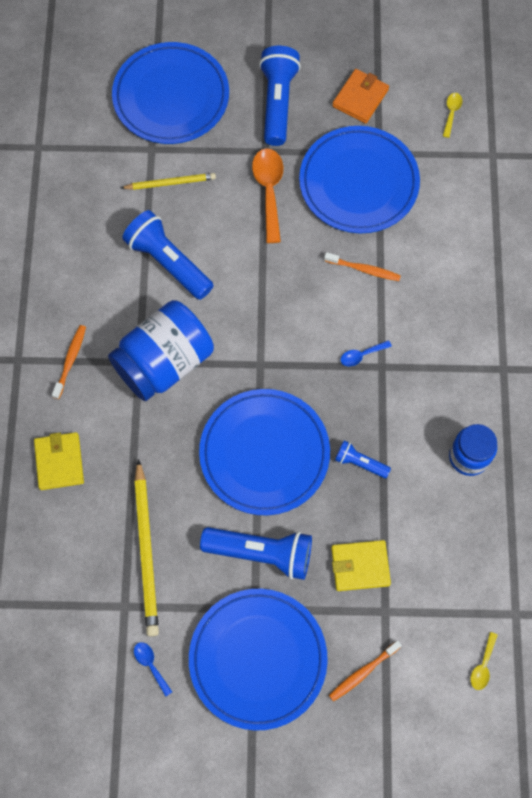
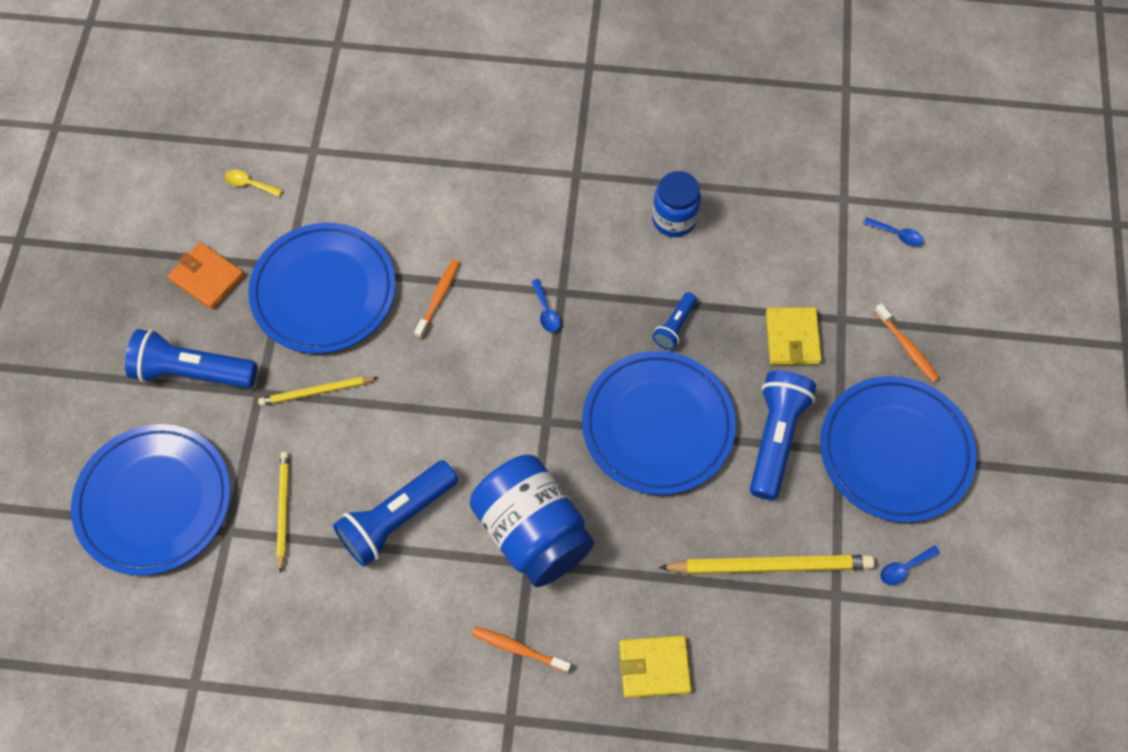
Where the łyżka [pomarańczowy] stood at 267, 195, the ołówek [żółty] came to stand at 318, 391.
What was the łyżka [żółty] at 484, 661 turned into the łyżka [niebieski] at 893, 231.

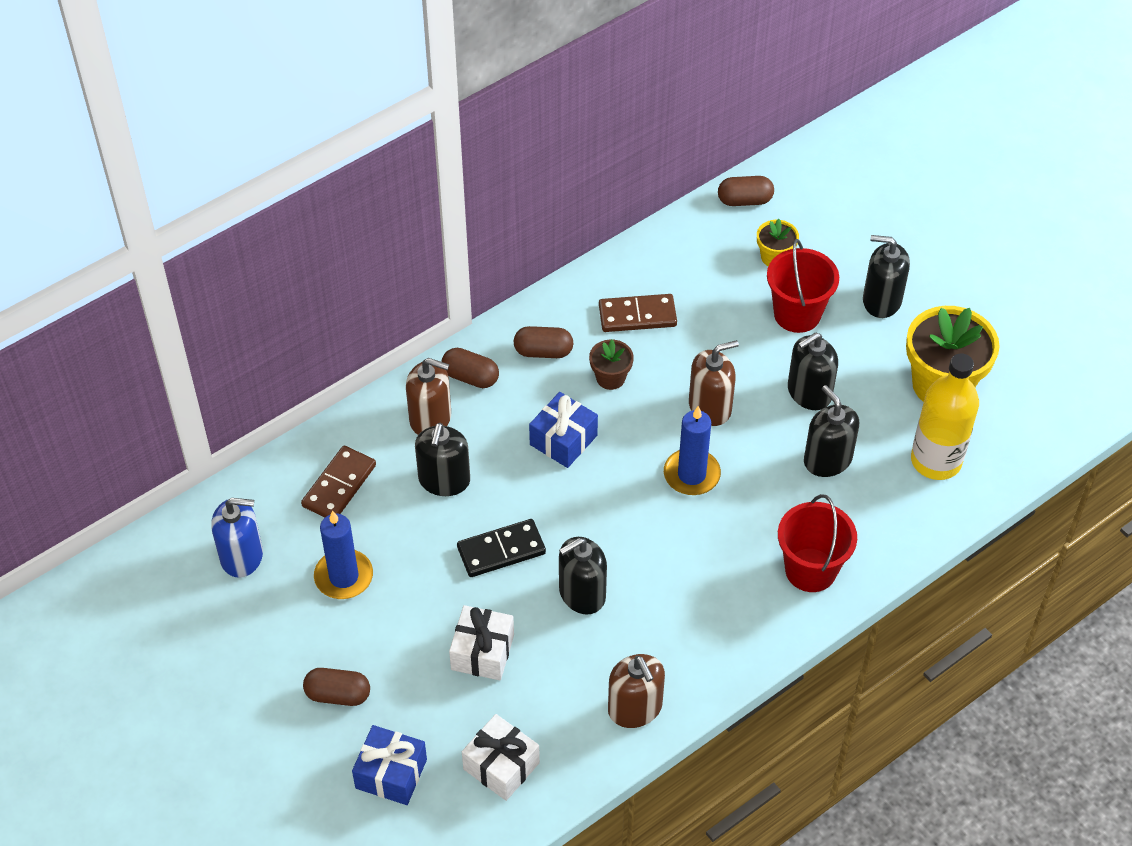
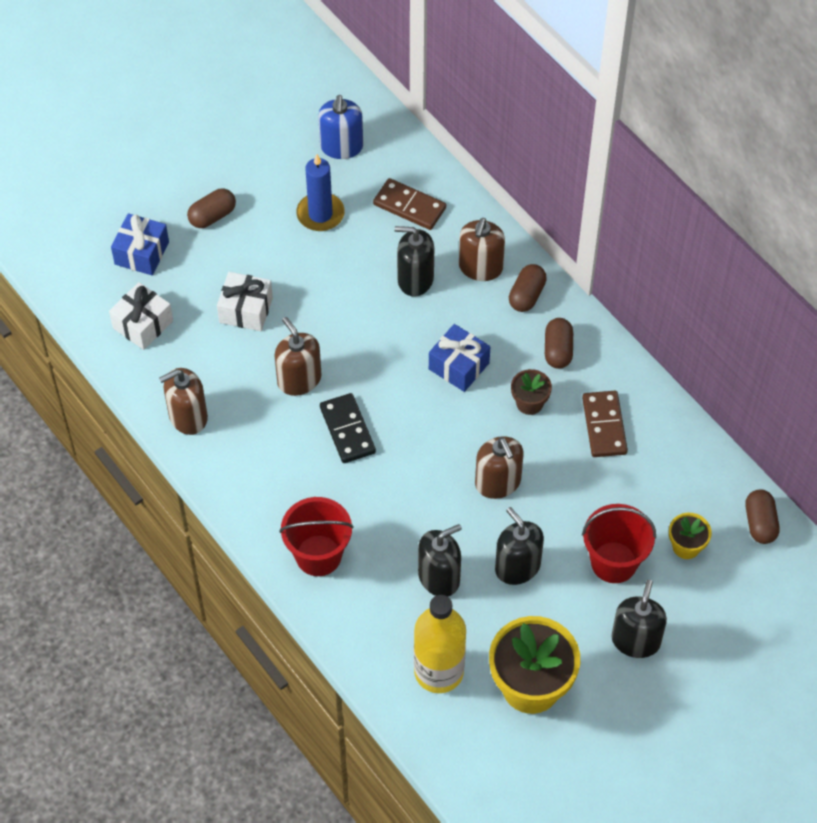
The kapsułka [brązowy] at 336, 687 ended up facing another way, 45 degrees clockwise from before.
What was the dozownik mydła [czarny] at 583, 575 turned into the dozownik mydła [brązowy] at 298, 356.
The kostka domina [czarny] ended up elsewhere, having gone from 501, 548 to 348, 428.
The second view lost the świeca [niebieski] at 692, 450.

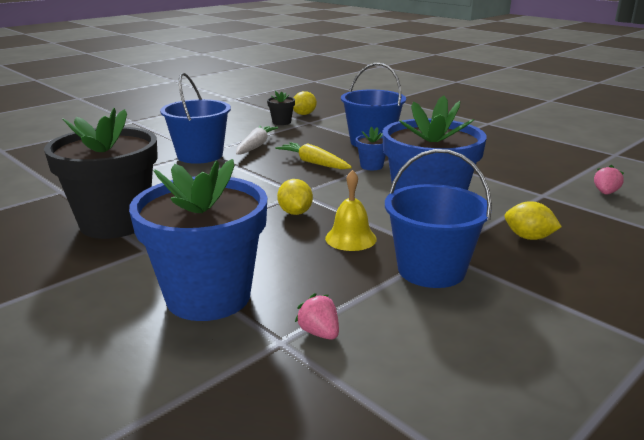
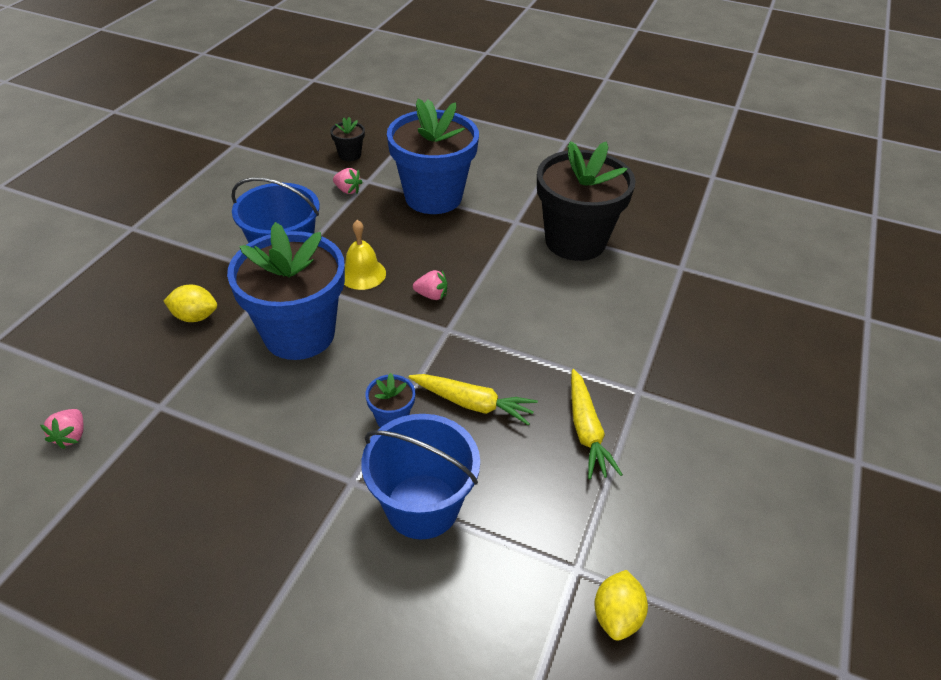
The doniczka [czarny] ended up elsewhere, having gone from 281, 108 to 347, 139.
Where the cytryna [żółty] stood at 295, 197, the truskawka [różowy] came to stand at 430, 285.
What was the marchewka [biały] at 257, 140 turned into the marchewka [żółty] at 597, 424.
The second view lost the wiadro [niebieski] at 195, 118.

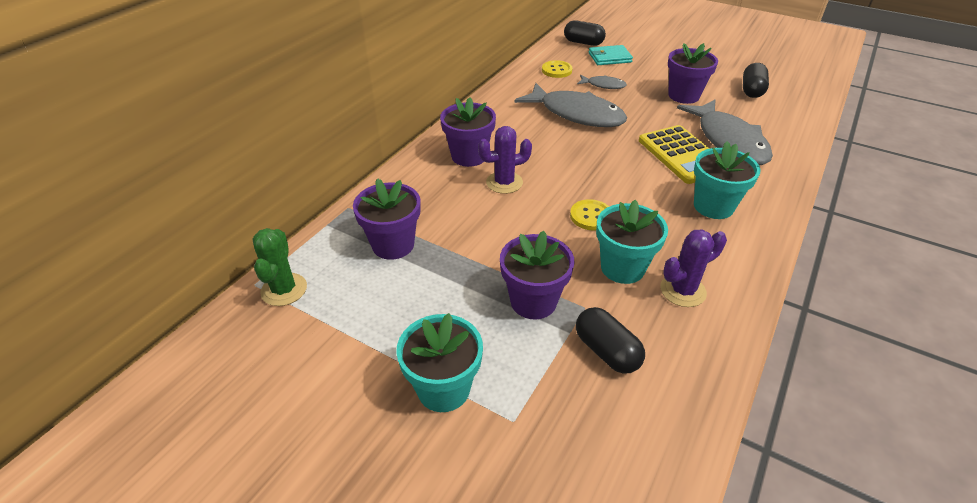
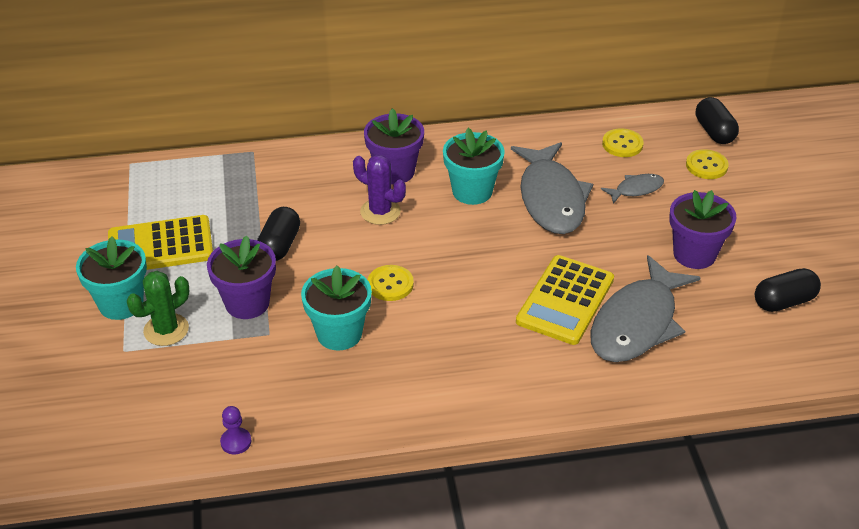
The second view gained the kalkulator [żółty] at 160, 242.
The kaktus [zielony] ended up elsewhere, having gone from 280, 267 to 158, 308.
The second view gained the pionek [fioletowy] at 235, 430.
The kapsułka [czarny] ended up elsewhere, having gone from 610, 340 to 278, 234.
The doniczka [turkusowy] ended up elsewhere, having gone from 727, 180 to 474, 166.
The ryba [szary] at 602, 82 ended up facing another way, 90 degrees counterclockwise from before.
Where the portfel [turkusowy] stood at 611, 55, the guzik [żółty] came to stand at 707, 164.
The second view lost the doniczka [fioletowy] at 387, 219.
The second view lost the kaktus [fioletowy] at 693, 268.

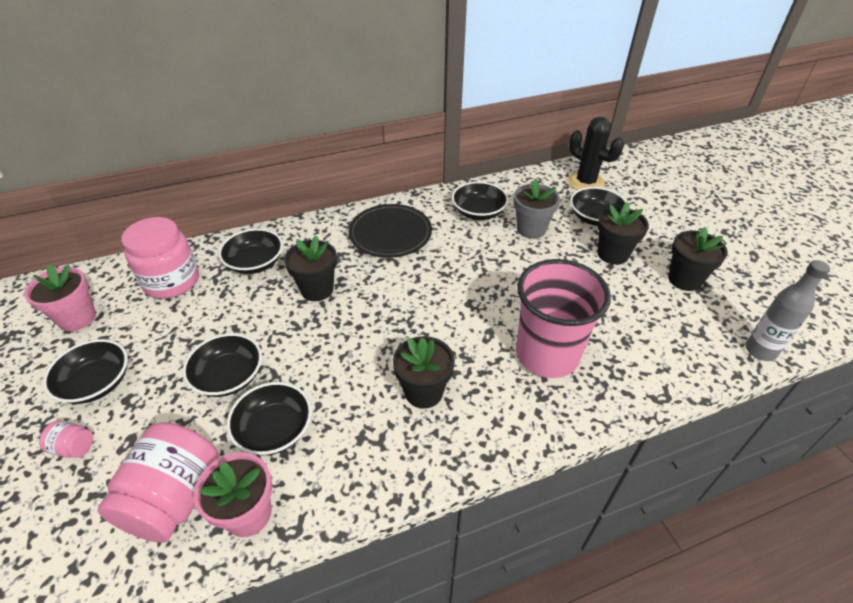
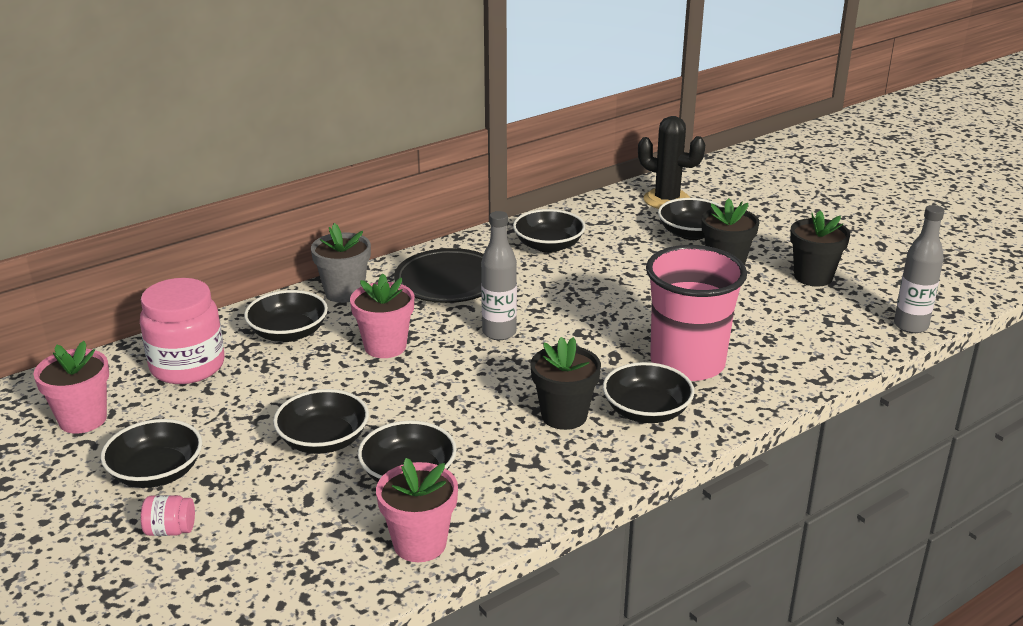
The doniczka [szary] ended up elsewhere, having gone from 537, 208 to 341, 263.
What was the doniczka [czarny] at 310, 268 turned into the doniczka [różowy] at 382, 316.
The second view gained the butelka [szary] at 499, 275.
The second view gained the miska [czarny] at 648, 392.
The second view lost the słoik [różowy] at 158, 482.

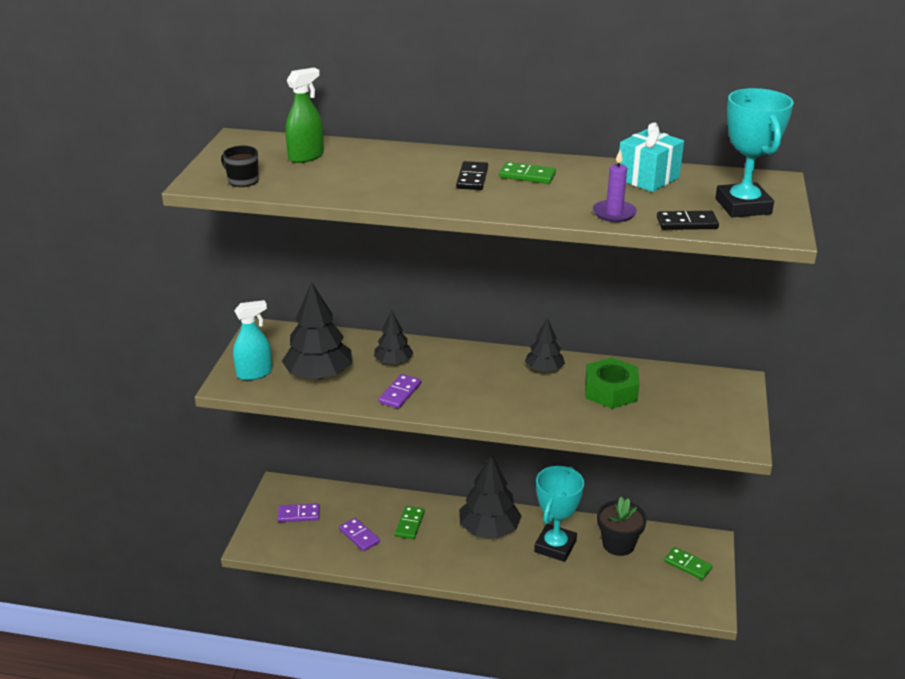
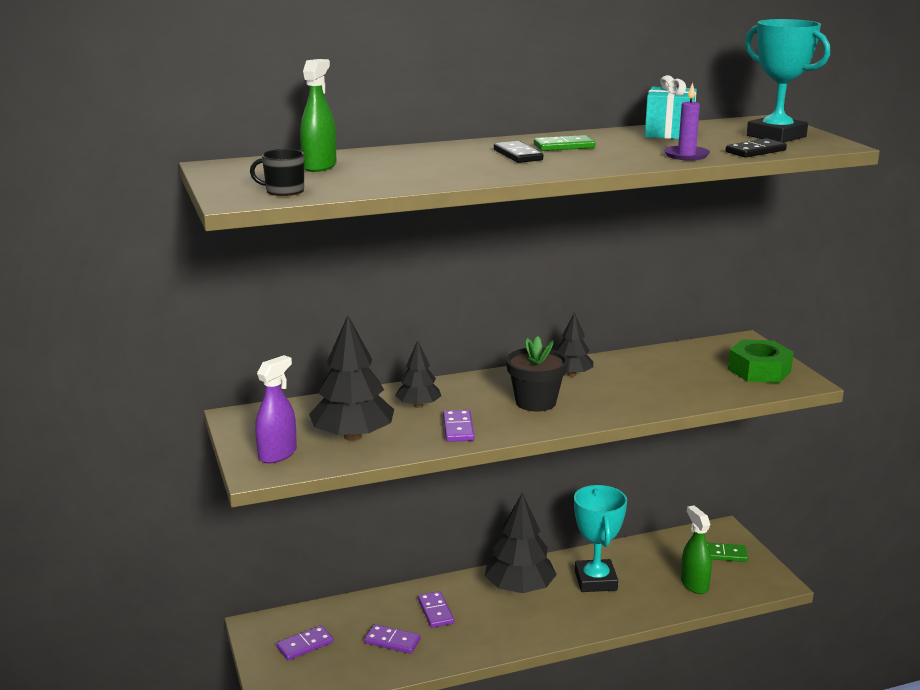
What was the spryskiwacz [turkusowy] at 252, 340 turned into the spryskiwacz [fioletowy] at 276, 409.
What was the kostka domina [zielony] at 410, 522 turned into the kostka domina [fioletowy] at 436, 609.
The doniczka [czarny] ended up elsewhere, having gone from 622, 526 to 537, 374.
The second view gained the spryskiwacz [zielony] at 696, 549.
The nakrętka [zielony] ended up elsewhere, having gone from 612, 383 to 761, 361.

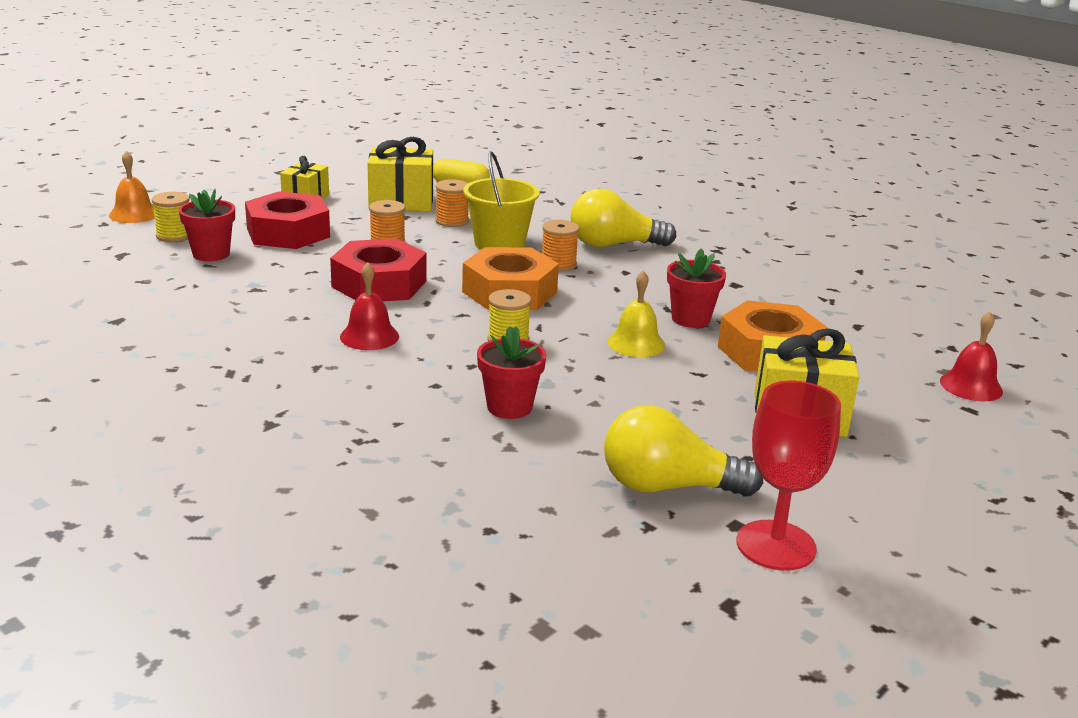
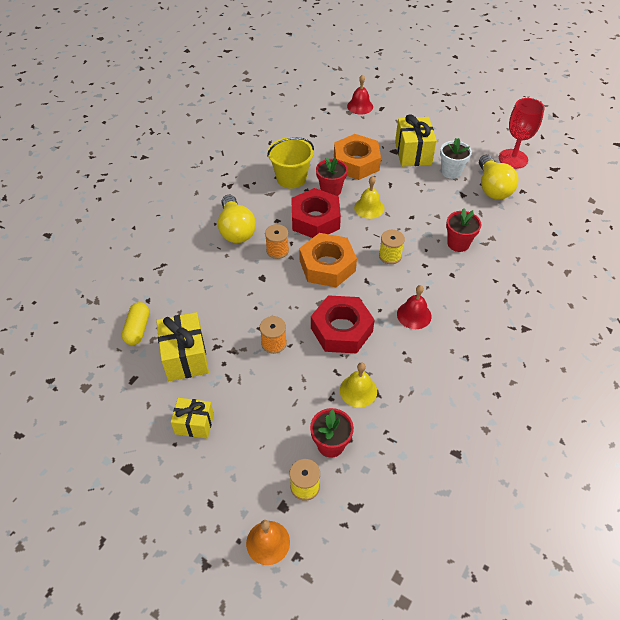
The wiadro [żółty] ended up elsewhere, having gone from 501, 200 to 290, 163.
The nakrętka [czerwony] ended up elsewhere, having gone from 287, 220 to 316, 213.
The second view gained the dzwonek [żółty] at 358, 384.
The second view gained the doniczka [biały] at 456, 158.
The second view lost the szpulka [pomarańczowy] at 452, 203.

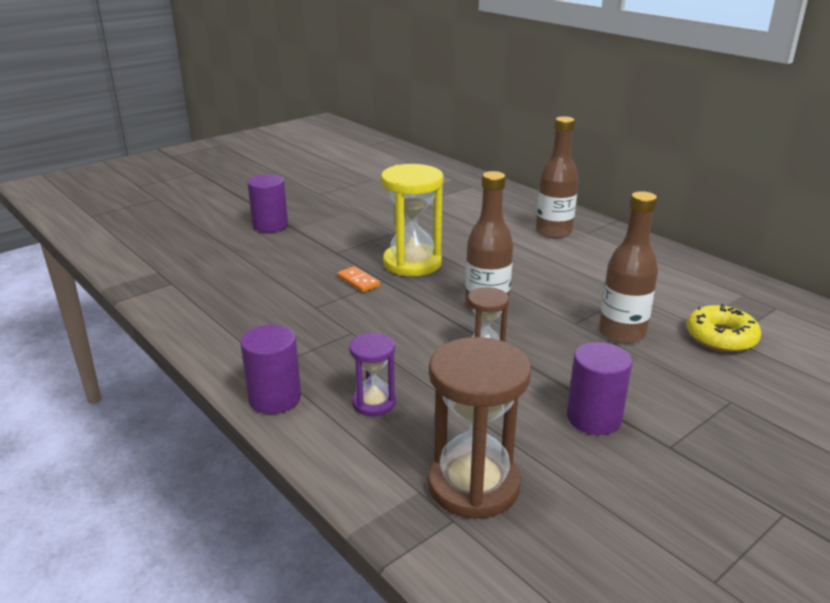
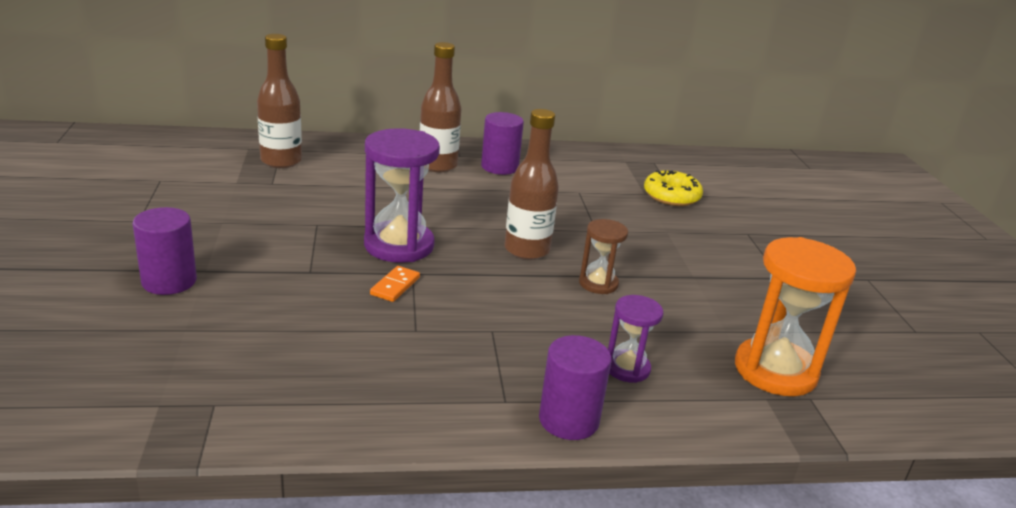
The butelka [brązowy] ended up elsewhere, having gone from 628, 267 to 279, 101.
What was the klepsydra [żółty] at 412, 220 turned into the klepsydra [fioletowy] at 402, 195.
The kostka domina [pomarańczowy] at 358, 279 ended up facing another way, 60 degrees counterclockwise from before.
The walec [fioletowy] ended up elsewhere, having gone from 599, 388 to 502, 143.
What was the klepsydra [brązowy] at 479, 428 turned into the klepsydra [pomarańczowy] at 795, 316.

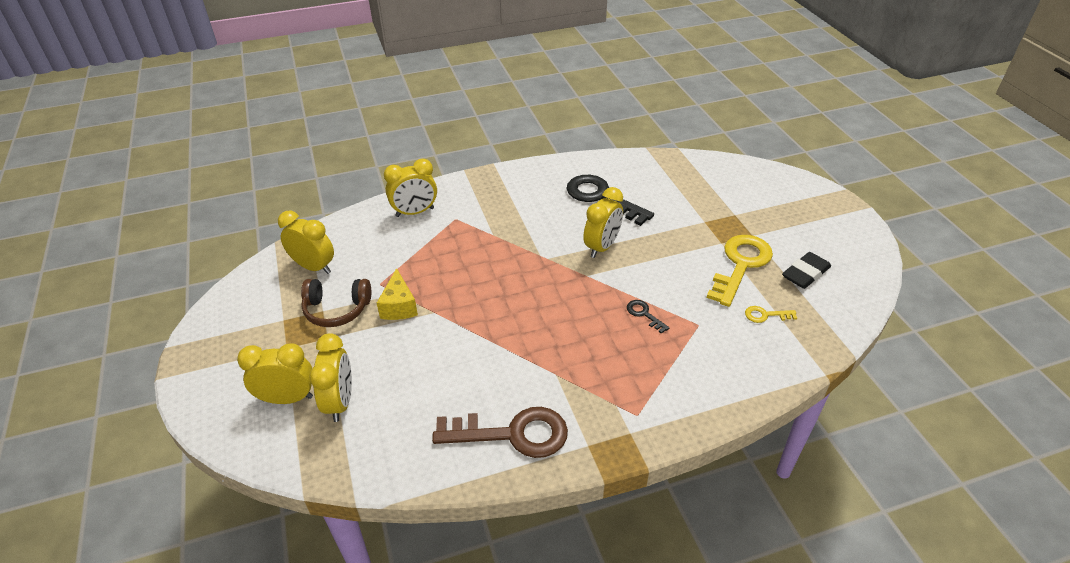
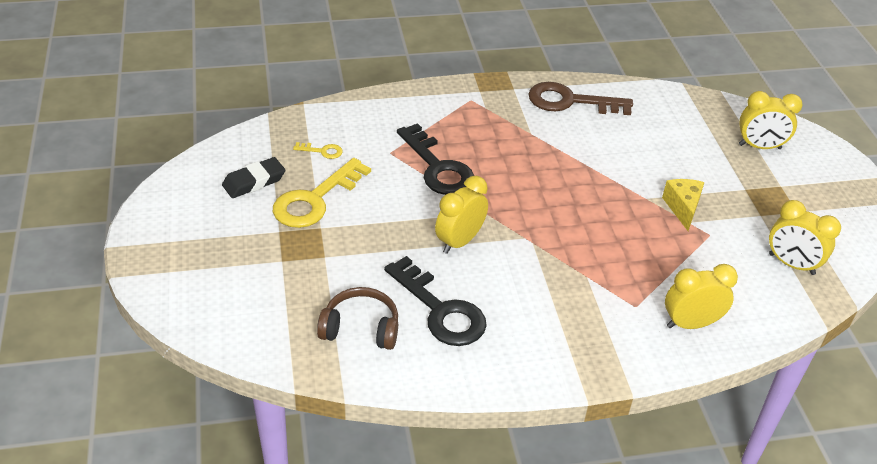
The słuchawki [brązowy] ended up elsewhere, having gone from 336, 303 to 357, 318.
The size of the klucz [czarny] at 648, 317 changed by a factor of 2.28.
The second view lost the budzik [żółty] at 330, 377.

